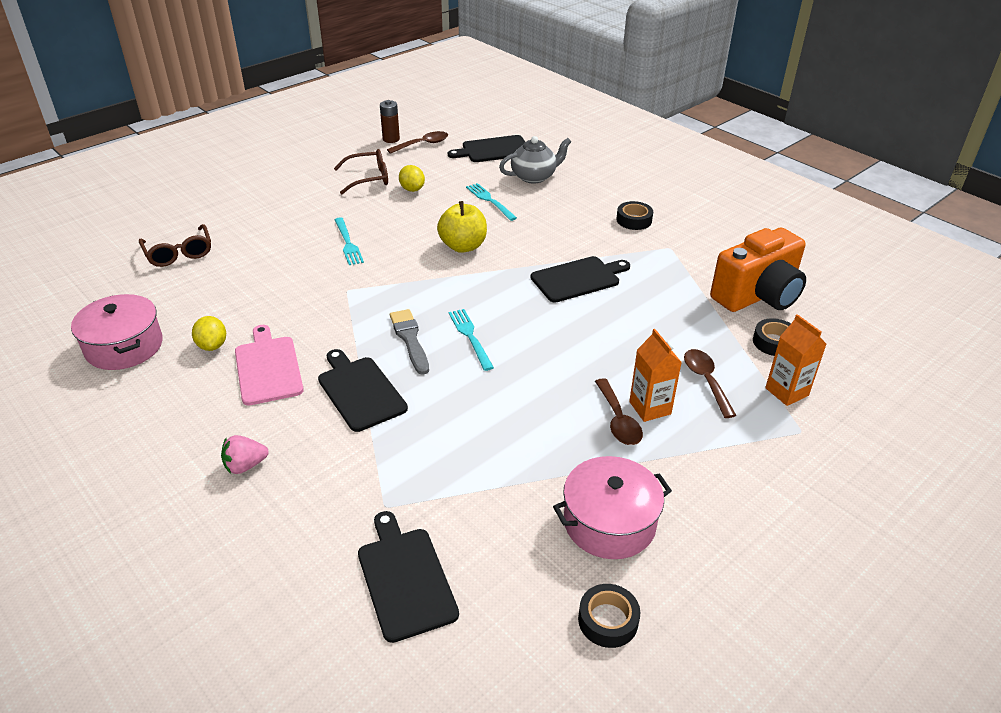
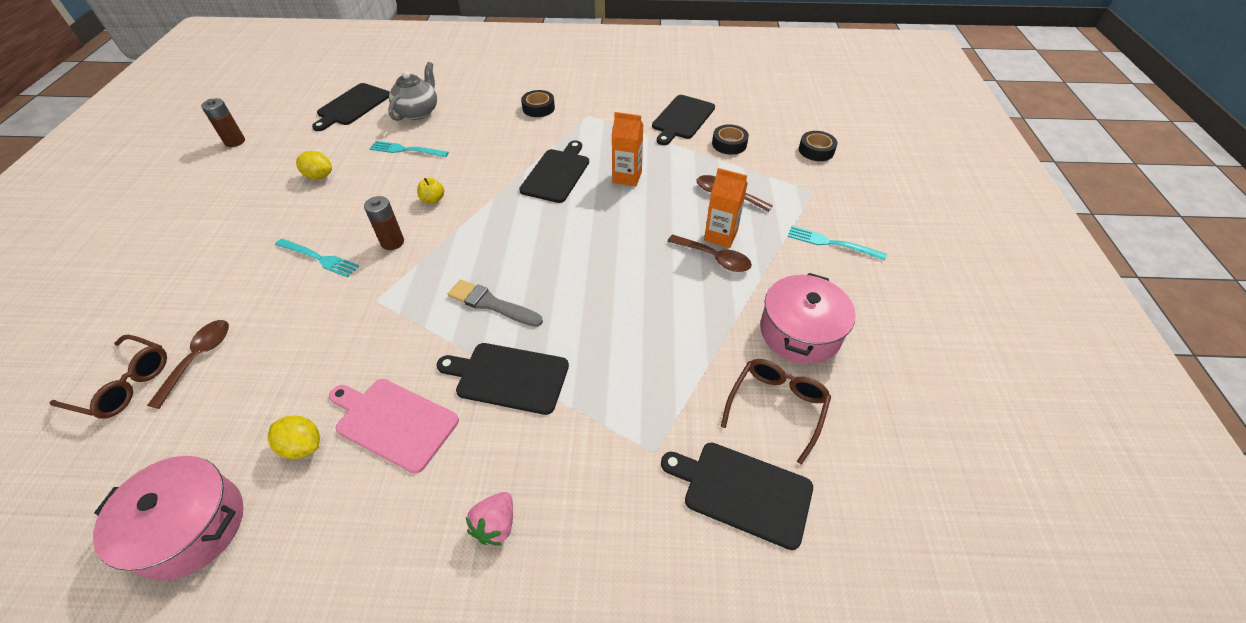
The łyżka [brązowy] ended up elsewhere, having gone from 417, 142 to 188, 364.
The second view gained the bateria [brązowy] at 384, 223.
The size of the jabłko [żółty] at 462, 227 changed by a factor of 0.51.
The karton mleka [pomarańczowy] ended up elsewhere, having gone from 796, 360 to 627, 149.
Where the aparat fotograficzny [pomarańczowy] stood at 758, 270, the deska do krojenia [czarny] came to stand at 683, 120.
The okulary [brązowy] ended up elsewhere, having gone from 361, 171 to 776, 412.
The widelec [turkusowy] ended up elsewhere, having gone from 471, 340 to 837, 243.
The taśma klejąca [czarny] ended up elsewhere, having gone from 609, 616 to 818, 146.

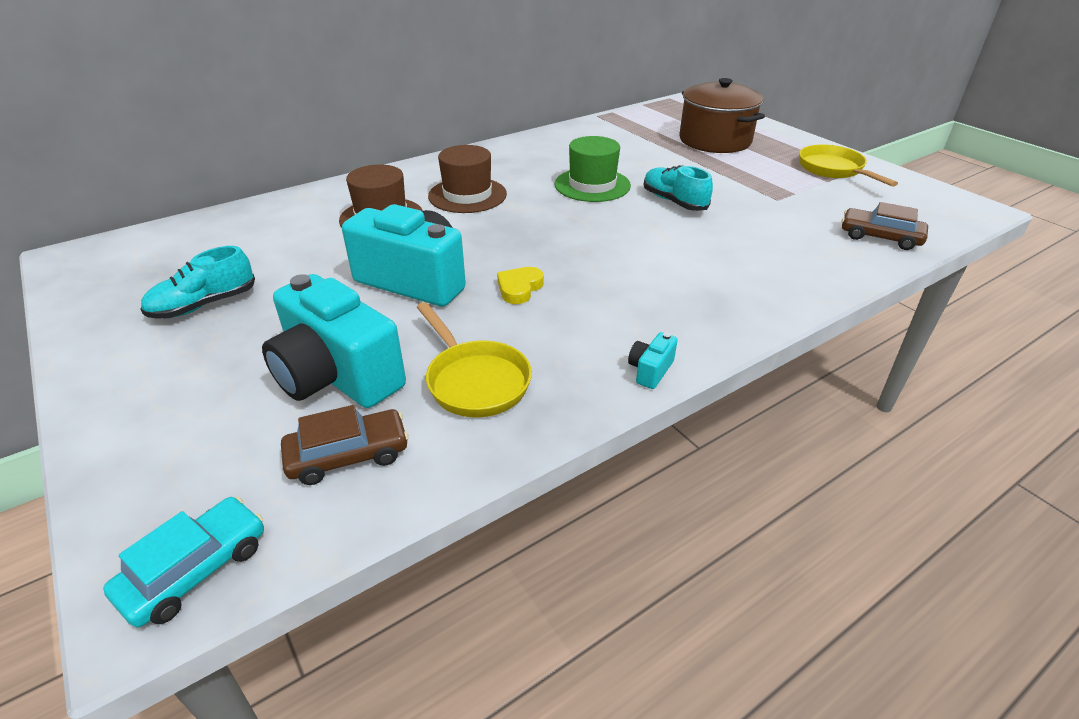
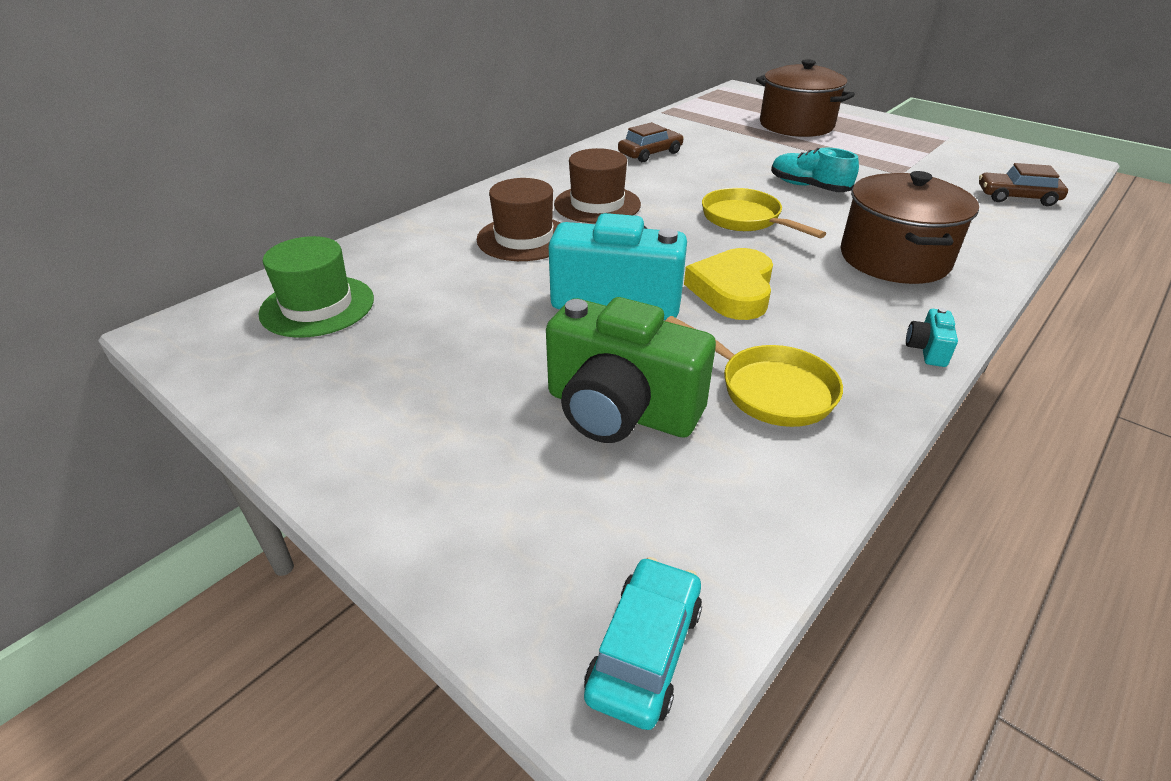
The kapelusz [zielony] ended up elsewhere, having gone from 593, 169 to 316, 287.
What was the aparat fotograficzny [turkusowy] at 334, 341 turned into the aparat fotograficzny [zielony] at 631, 370.
The samochód [brązowy] ended up elsewhere, having gone from 345, 445 to 651, 142.
The size of the serce [żółty] at 520, 285 changed by a factor of 1.75.
The patelnia [żółty] ended up elsewhere, having gone from 848, 166 to 764, 213.
The second view gained the garnek [brązowy] at 910, 227.
The second view lost the but [turkusowy] at 198, 282.

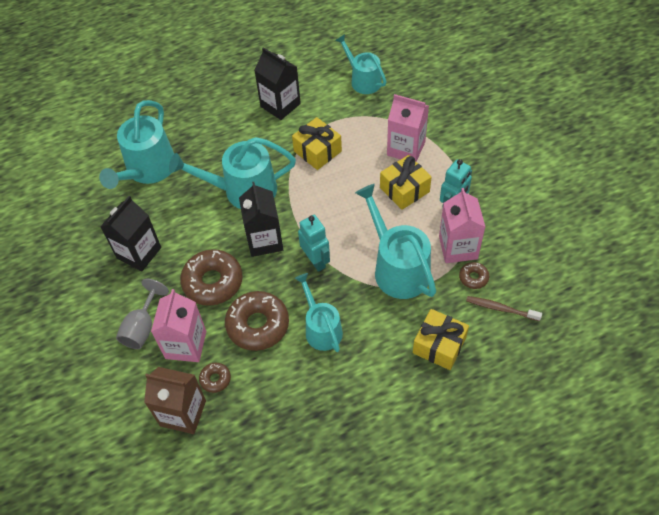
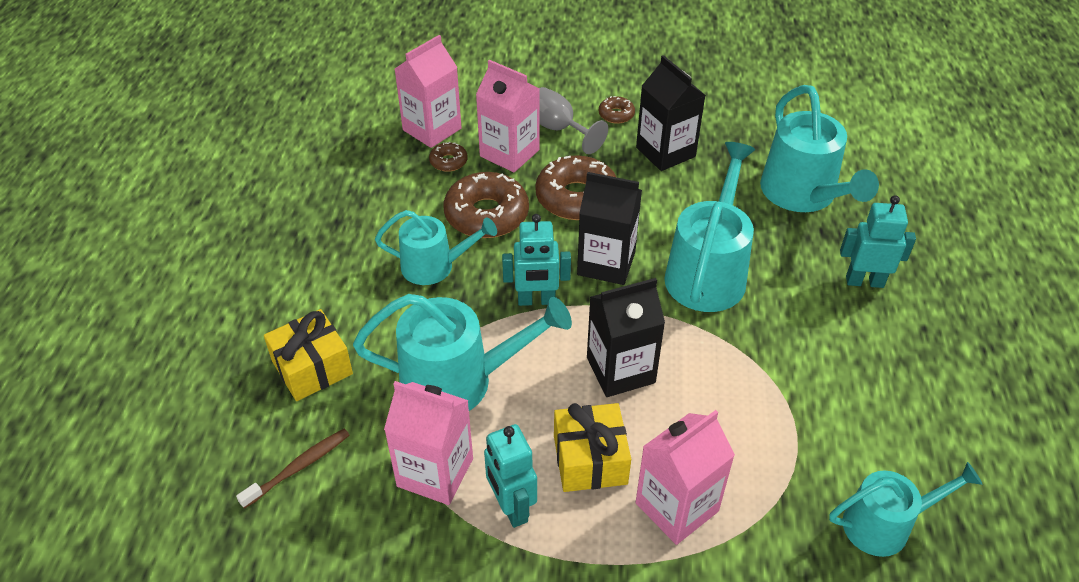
What was the karton mleka [brązowy] at 175, 400 turned into the karton mleka [różowy] at 428, 91.
The karton mleka [czarny] ended up elsewhere, having gone from 277, 83 to 626, 337.
The donut [brązowy] ended up elsewhere, having gone from 474, 275 to 617, 110.
The konewka [turkusowy] at 136, 144 ended up facing another way, 150 degrees counterclockwise from before.
The second view gained the robot [turkusowy] at 878, 241.
The second view lost the prezent [żółty] at 317, 143.

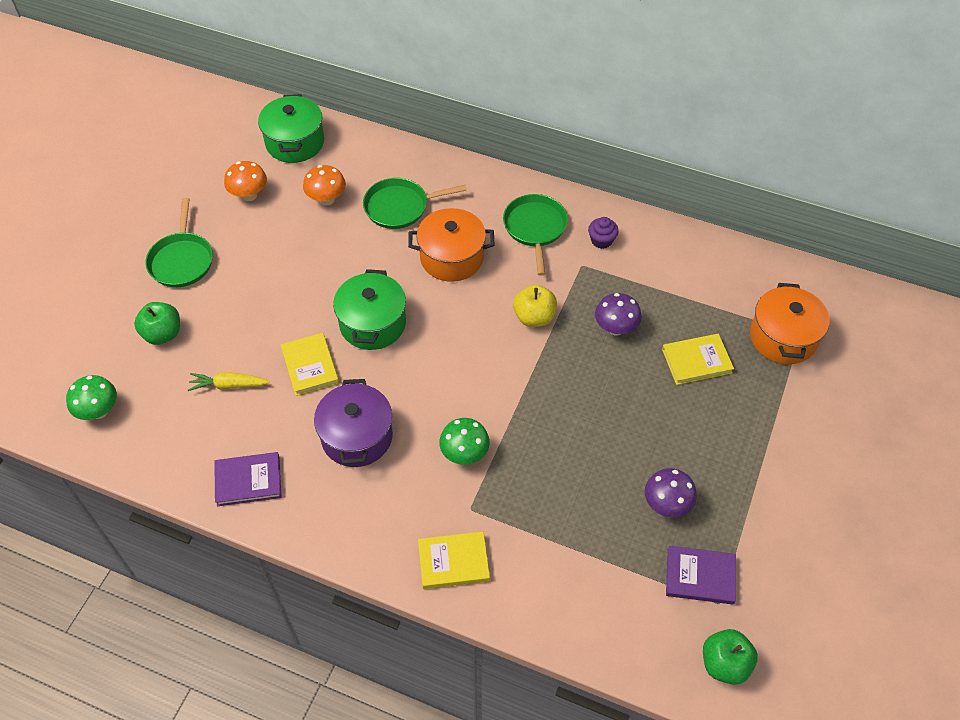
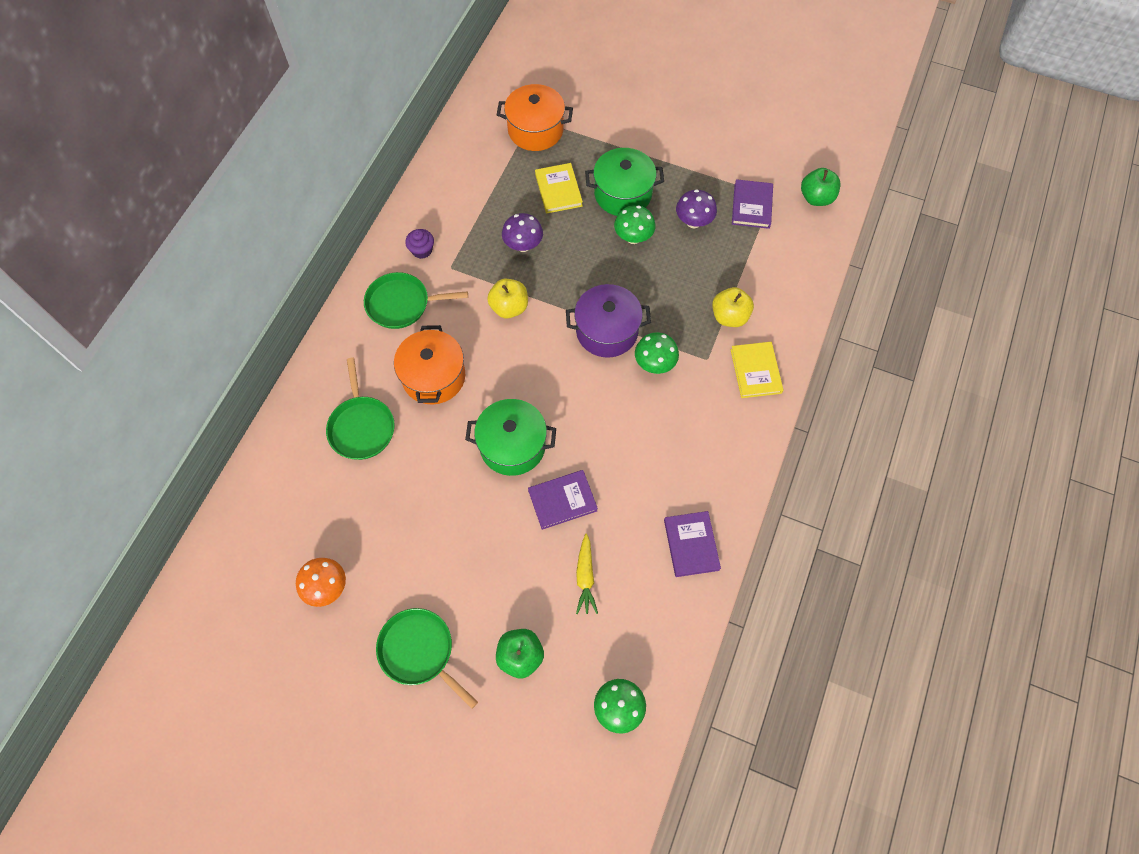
The patelnia [zielony] at 179, 242 ended up facing another way, 135 degrees counterclockwise from before.
What was the książka [żółty] at 310, 364 turned into the książka [fioletowy] at 563, 500.
The garnek [fioletowy] ended up elsewhere, having gone from 353, 423 to 608, 321.
The garnek [zielony] ended up elsewhere, having gone from 291, 128 to 624, 182.
The second view gained the grzyb [zielony] at 635, 224.
The second view gained the jabłko [żółty] at 733, 307.
The second view lost the grzyb [pomarańczowy] at 324, 185.

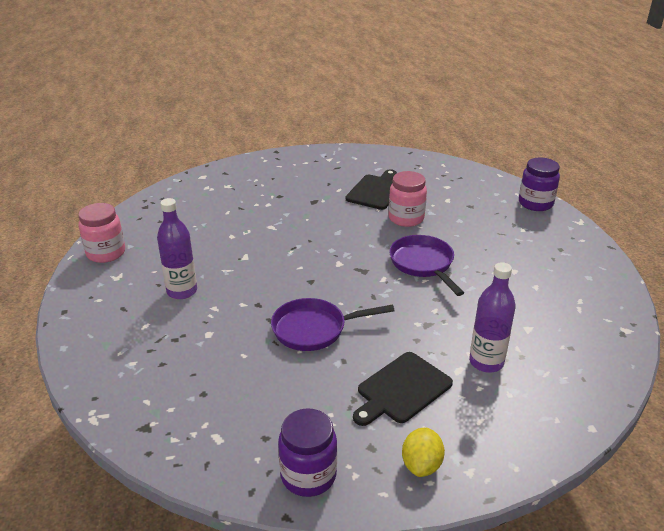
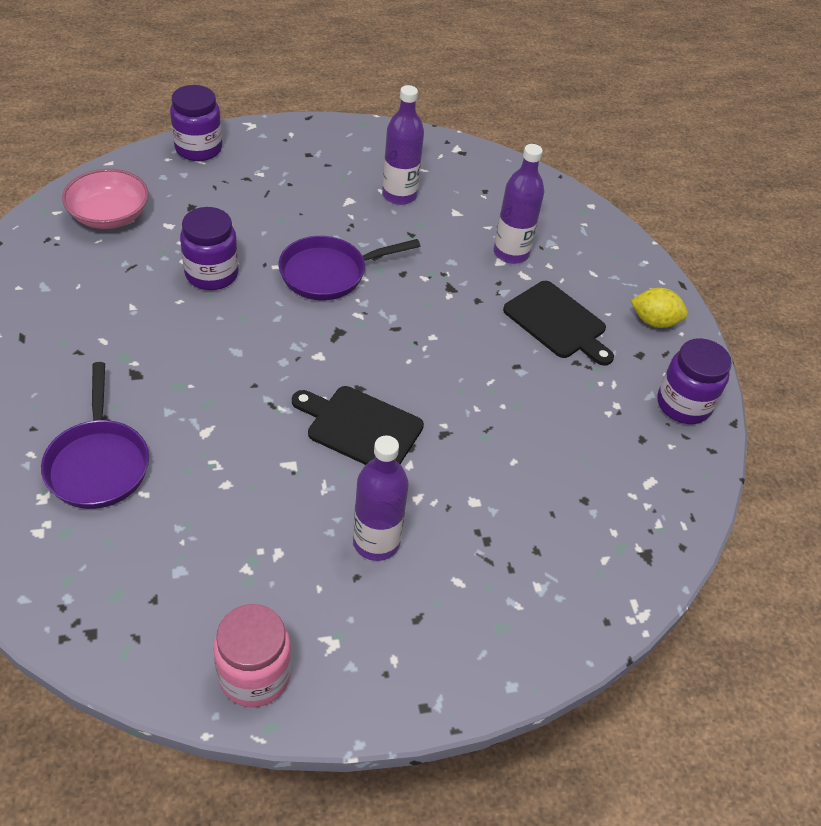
The patelnia [fioletowy] ended up elsewhere, having gone from 333, 324 to 95, 435.
The second view gained the miska [różowy] at 105, 199.
What was the słoik [różowy] at 408, 199 turned into the słoik [fioletowy] at 209, 248.
The deska do krojenia [czarny] ended up elsewhere, having gone from 371, 189 to 358, 425.
The second view gained the butelka [fioletowy] at 403, 145.

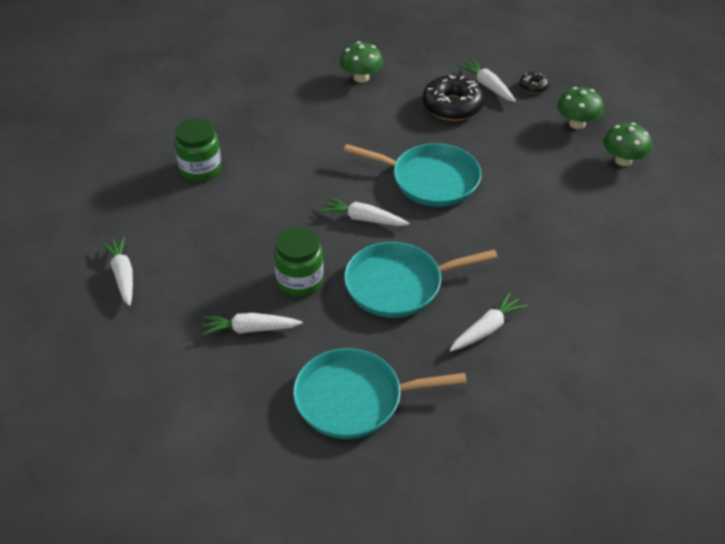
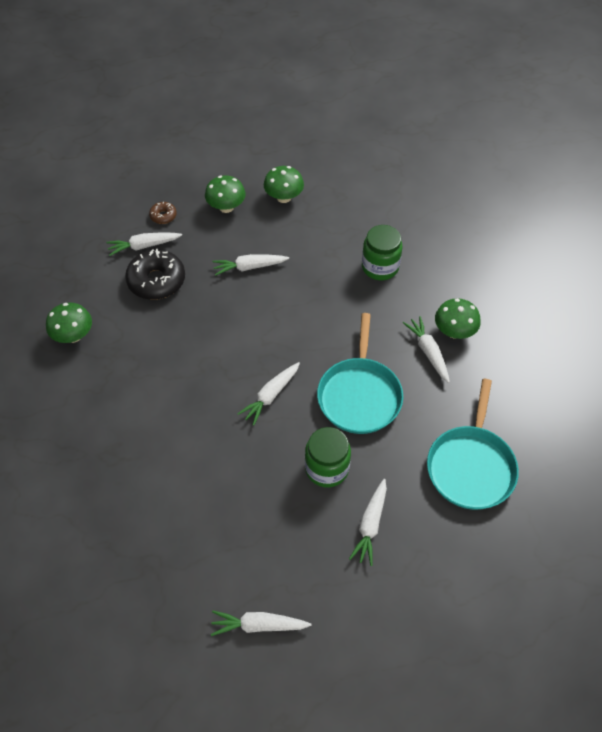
What was the donut [czarny] at 534, 82 turned into the donut [brązowy] at 163, 213.
The second view gained the marchewka [biały] at 250, 265.
The słoik [zielony] ended up elsewhere, having gone from 197, 150 to 382, 252.
The second view gained the grzyb [zielony] at 458, 318.
The second view lost the patelnia [turkusowy] at 412, 175.

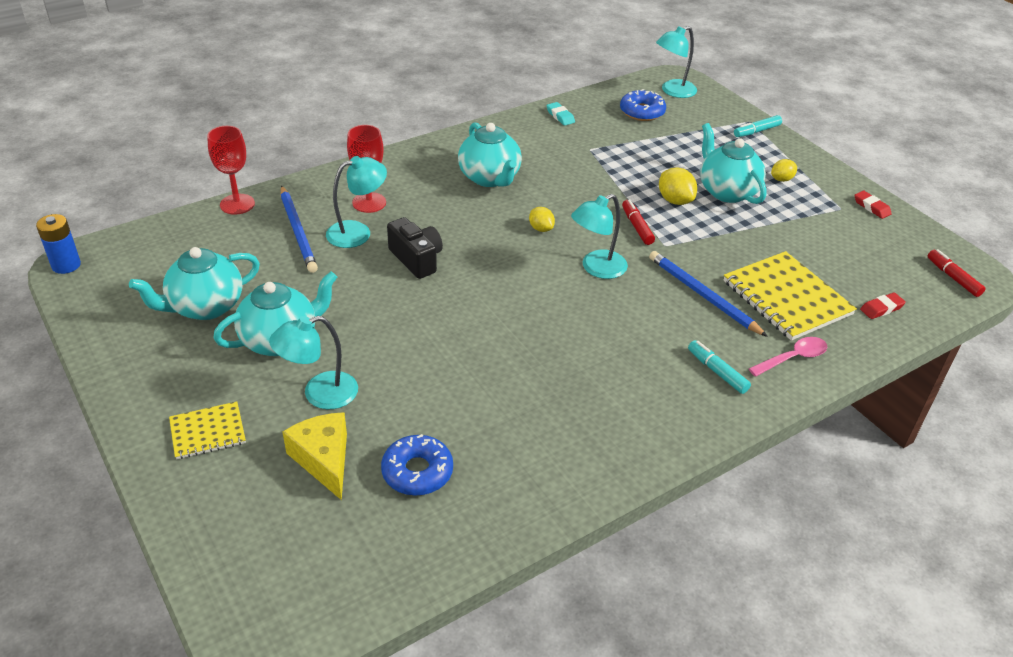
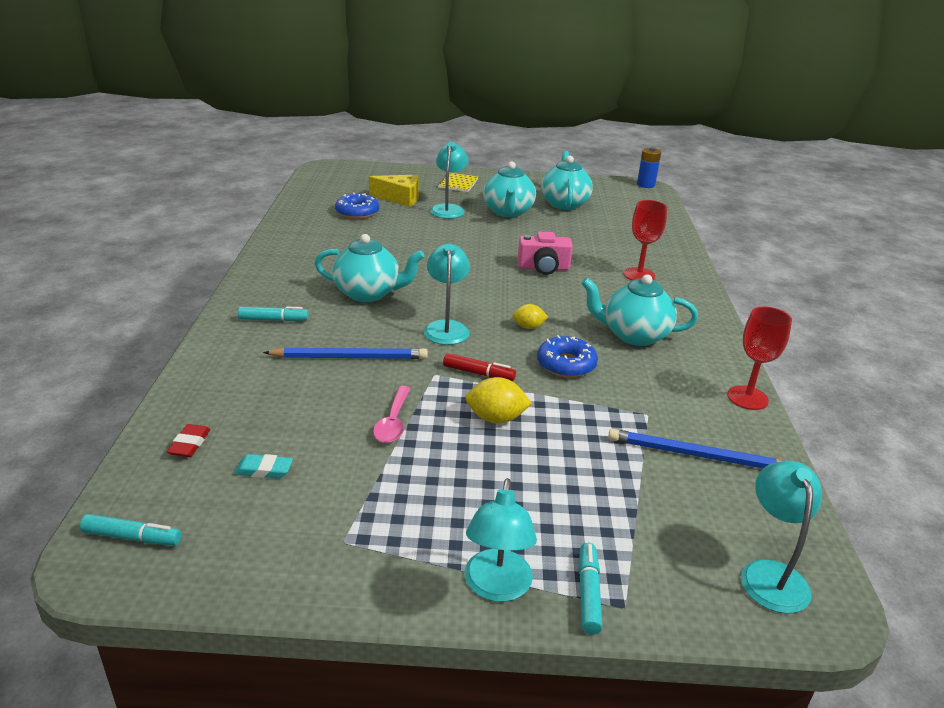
What was the flamaster [czerwony] at 956, 273 turned into the flamaster [turkusowy] at 131, 530.
The gumka do mazania [turkusowy] ended up elsewhere, having gone from 560, 114 to 263, 466.
The imbryk [turkusowy] ended up elsewhere, having gone from 733, 163 to 369, 268.
The łyżka [różowy] ended up elsewhere, having gone from 788, 357 to 392, 414.
The lampka [turkusowy] ended up elsewhere, having gone from 356, 202 to 501, 540.
What was the aparat fotograficzny [czarny] at 415, 248 turned into the aparat fotograficzny [różowy] at 545, 253.
The donut [niebieski] ended up elsewhere, having gone from 643, 105 to 567, 356.
The ołówek [niebieski] ended up elsewhere, having gone from 299, 229 to 694, 449.
The kielich [czerwony] ended up elsewhere, having gone from 231, 170 to 759, 358.
The second view lost the zeszyt [żółty] at 790, 296.
The second view lost the cytryna [żółty] at 784, 170.
The second view lost the gumka do mazania [czerwony] at 873, 205.

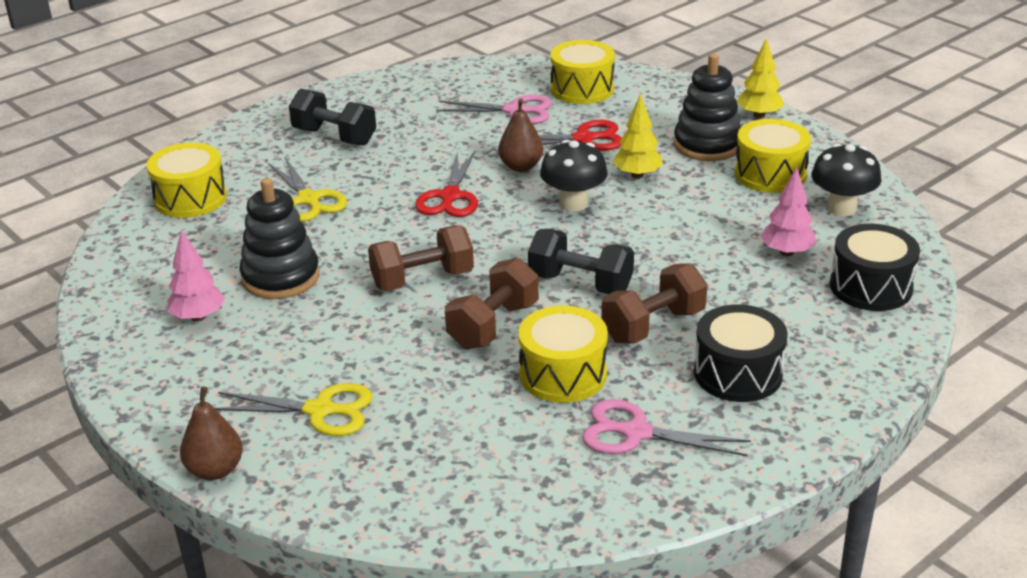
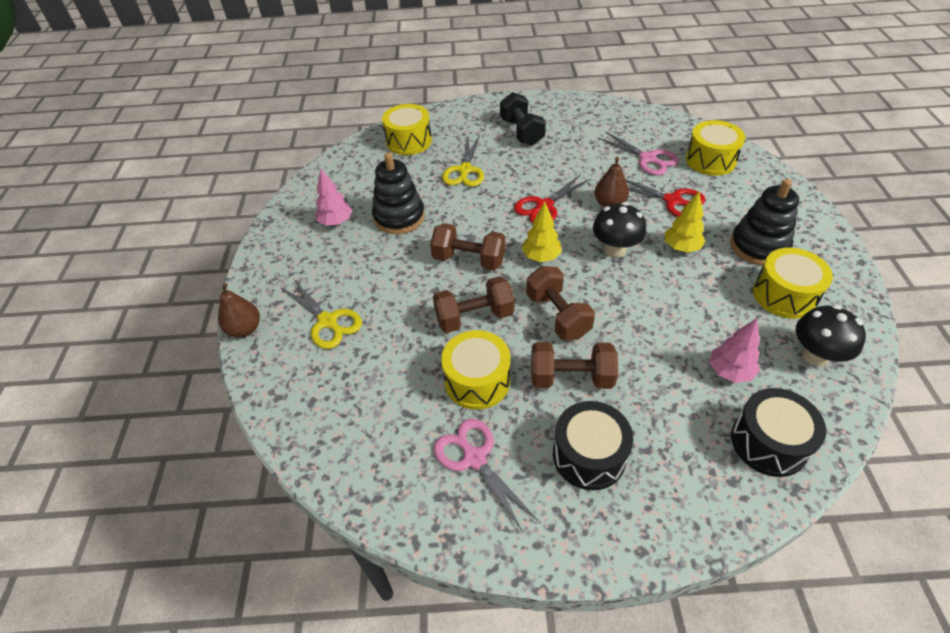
The drzewko [żółty] ended up elsewhere, having gone from 760, 78 to 542, 232.
What was the hantel [czarny] at 581, 261 turned into the hantel [brązowy] at 560, 303.

